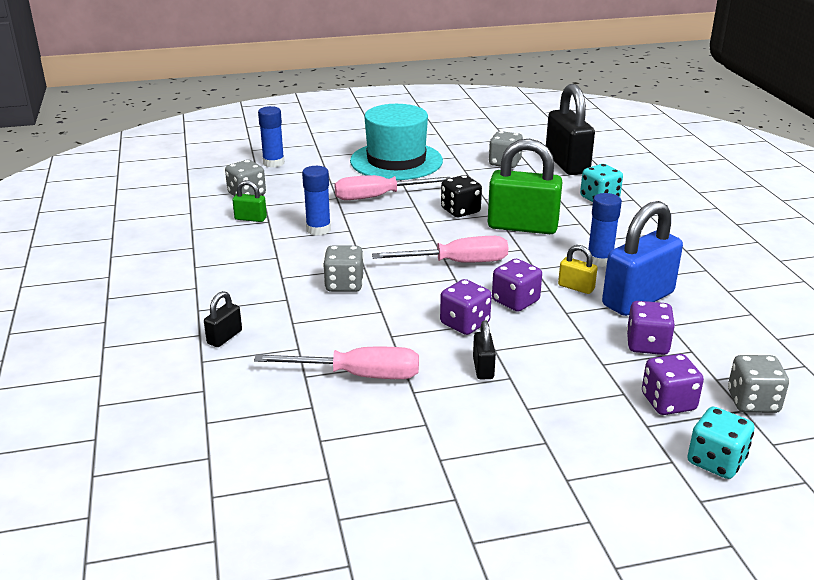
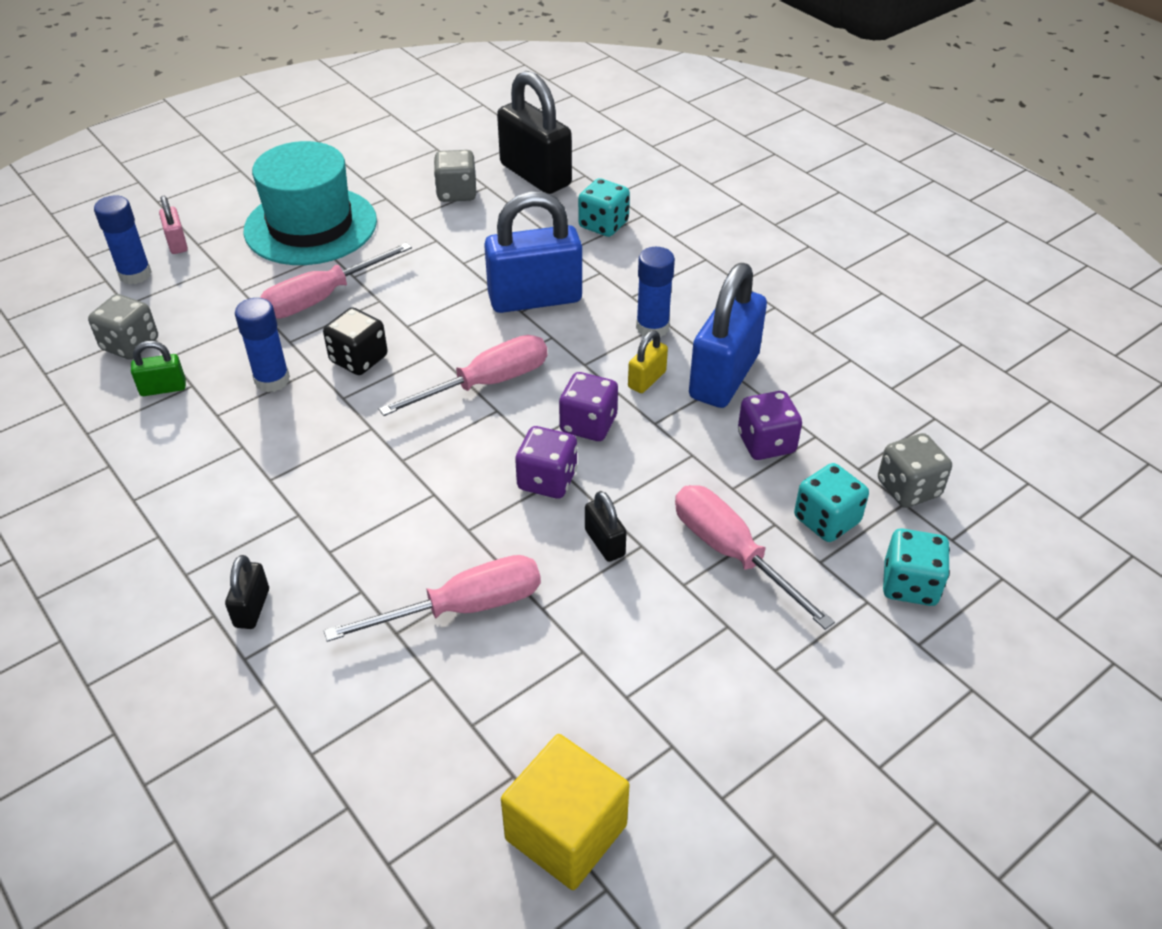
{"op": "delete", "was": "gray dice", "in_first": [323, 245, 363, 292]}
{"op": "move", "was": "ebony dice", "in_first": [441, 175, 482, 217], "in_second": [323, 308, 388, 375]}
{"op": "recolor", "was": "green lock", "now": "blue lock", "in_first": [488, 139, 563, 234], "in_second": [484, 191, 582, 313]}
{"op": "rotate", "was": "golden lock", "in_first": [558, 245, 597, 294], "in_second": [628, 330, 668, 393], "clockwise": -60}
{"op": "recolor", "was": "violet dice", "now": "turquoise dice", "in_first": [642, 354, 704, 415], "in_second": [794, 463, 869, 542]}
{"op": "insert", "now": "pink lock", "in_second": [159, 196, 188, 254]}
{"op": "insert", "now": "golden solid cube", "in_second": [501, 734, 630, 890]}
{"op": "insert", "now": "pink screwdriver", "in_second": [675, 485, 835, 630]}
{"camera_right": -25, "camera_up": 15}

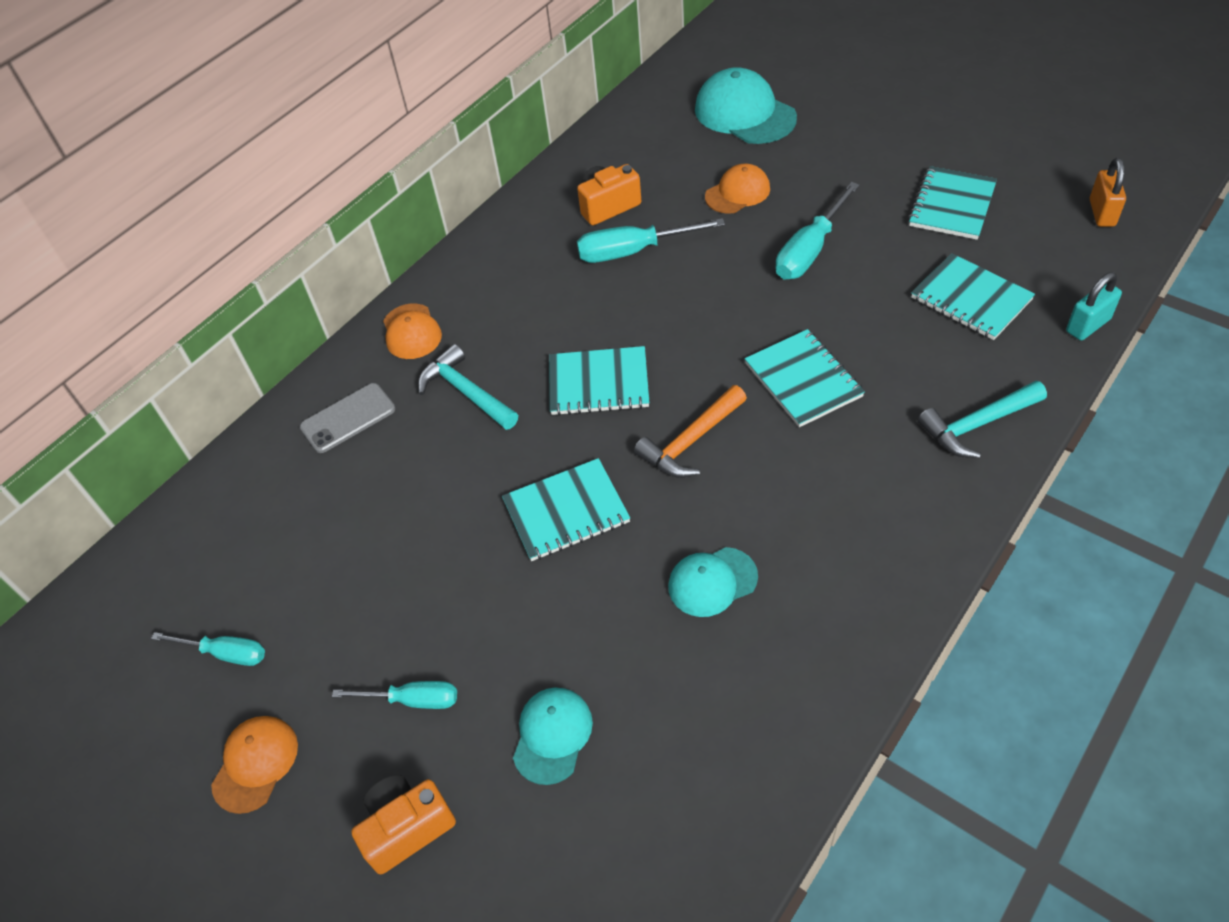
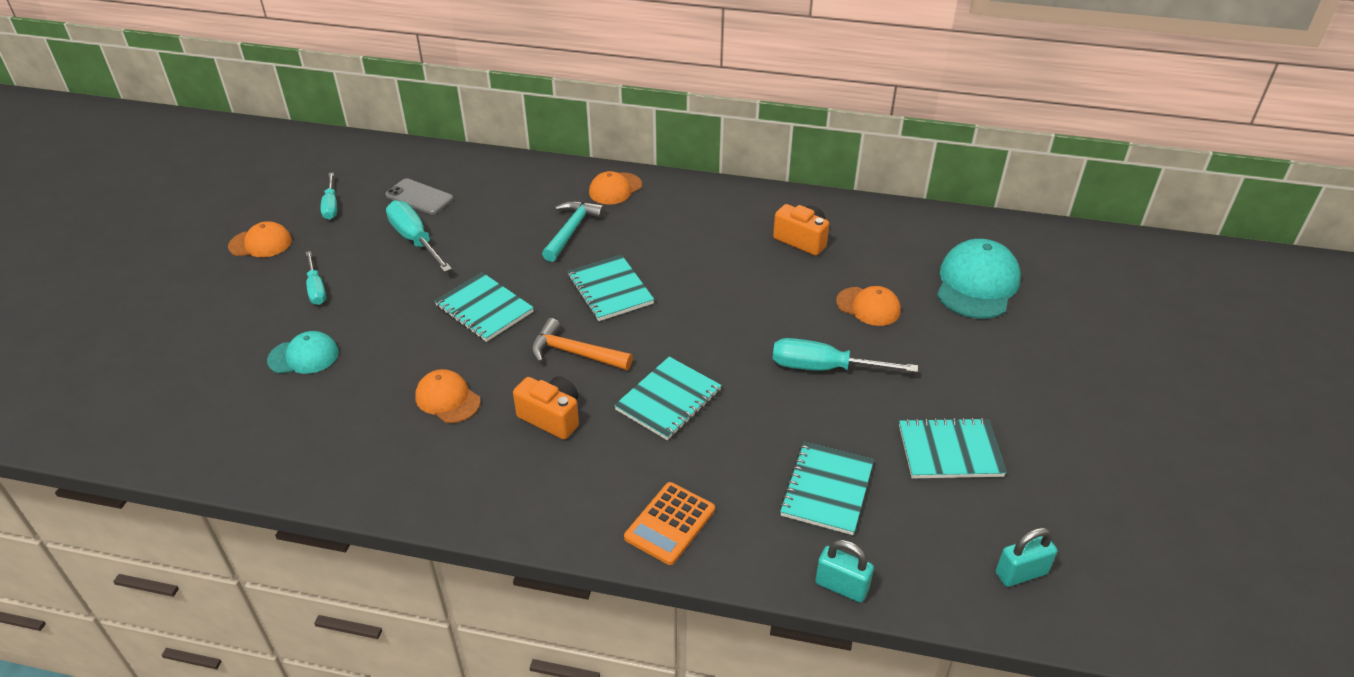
{"op": "move", "was": "gray smartphone", "in_first": [300, 383, 395, 453], "in_second": [385, 178, 453, 214]}
{"op": "move", "was": "orange photo camera", "in_first": [351, 775, 456, 874], "in_second": [513, 376, 579, 439]}
{"op": "move", "was": "turquoise screwdriver", "in_first": [577, 218, 725, 263], "in_second": [386, 201, 452, 272]}
{"op": "recolor", "was": "turquoise baseball cap", "now": "orange baseball cap", "in_first": [668, 547, 758, 617], "in_second": [415, 369, 481, 423]}
{"op": "replace", "was": "turquoise claw hammer", "now": "orange pocket calculator", "in_first": [918, 381, 1047, 458], "in_second": [624, 482, 715, 565]}
{"op": "recolor", "was": "orange lock", "now": "turquoise lock", "in_first": [1090, 158, 1126, 227], "in_second": [996, 527, 1057, 587]}
{"camera_right": 60, "camera_up": -10}

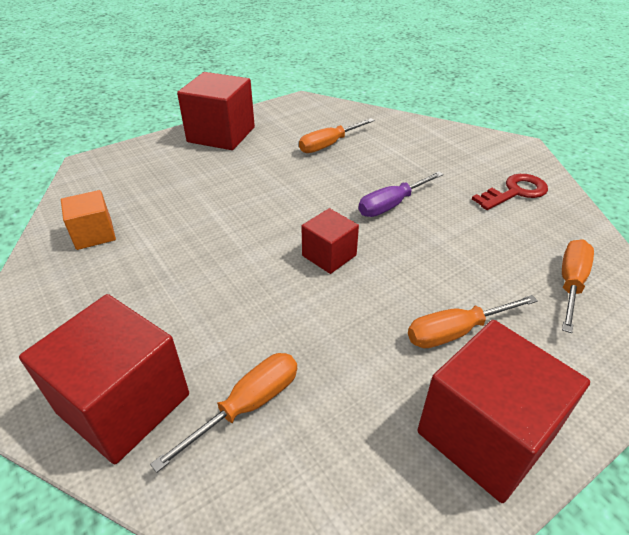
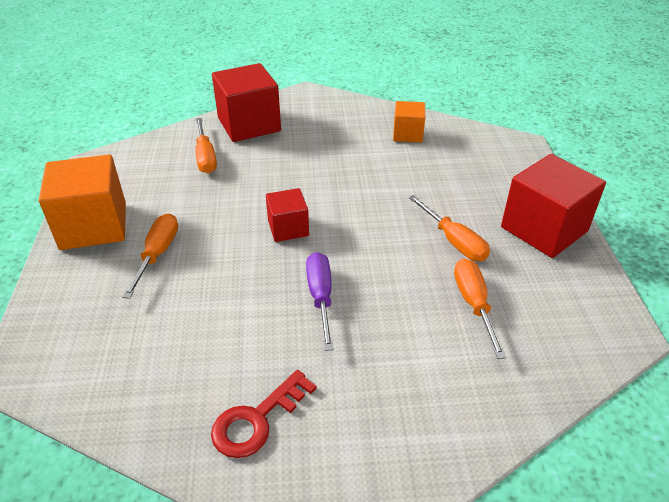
{"op": "recolor", "was": "crimson solid cube", "now": "orange solid cube", "in_first": [417, 320, 590, 503], "in_second": [39, 154, 126, 250]}
{"op": "rotate", "was": "crimson latchkey", "in_first": [472, 174, 548, 210], "in_second": [211, 370, 317, 458], "clockwise": 45}
{"op": "move", "was": "orange screwdriver", "in_first": [562, 239, 594, 333], "in_second": [409, 195, 490, 261]}
{"camera_right": 120, "camera_up": 0}

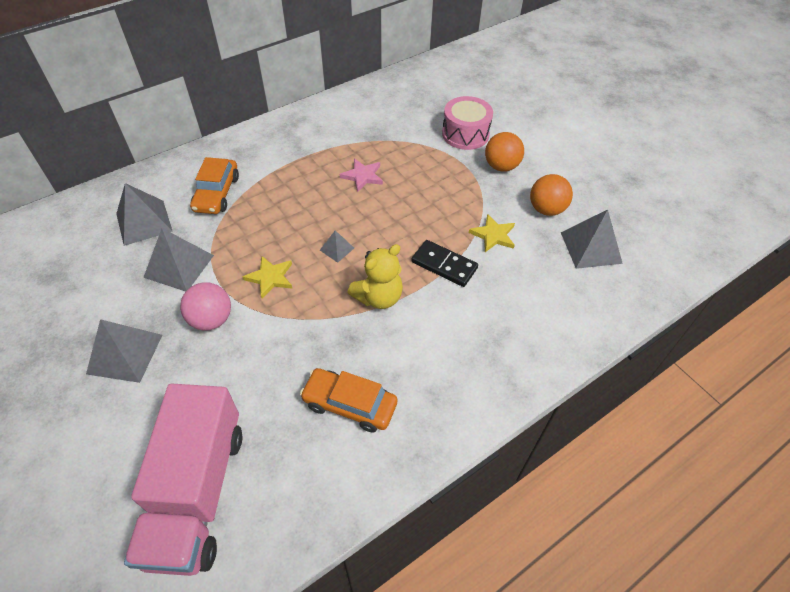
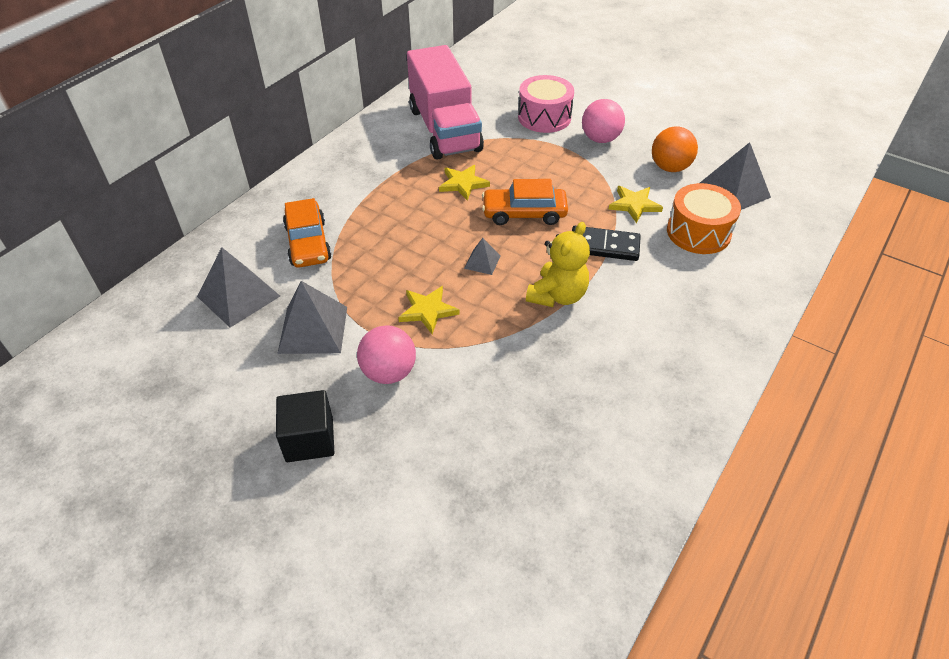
{"op": "replace", "was": "gray pyramid", "now": "ebony solid cube", "in_first": [86, 319, 162, 383], "in_second": [276, 390, 334, 462]}
{"op": "move", "was": "pink lorry", "in_first": [124, 384, 242, 576], "in_second": [407, 45, 484, 160]}
{"op": "move", "was": "orange toy car", "in_first": [300, 368, 398, 433], "in_second": [482, 179, 568, 225]}
{"op": "recolor", "was": "pink star shape", "now": "golden star shape", "in_first": [340, 159, 383, 192], "in_second": [439, 165, 490, 201]}
{"op": "recolor", "was": "orange sphere", "now": "pink sphere", "in_first": [485, 132, 524, 172], "in_second": [582, 99, 625, 143]}
{"op": "insert", "now": "orange snare drum", "in_second": [667, 183, 741, 254]}
{"camera_right": -20, "camera_up": -5}

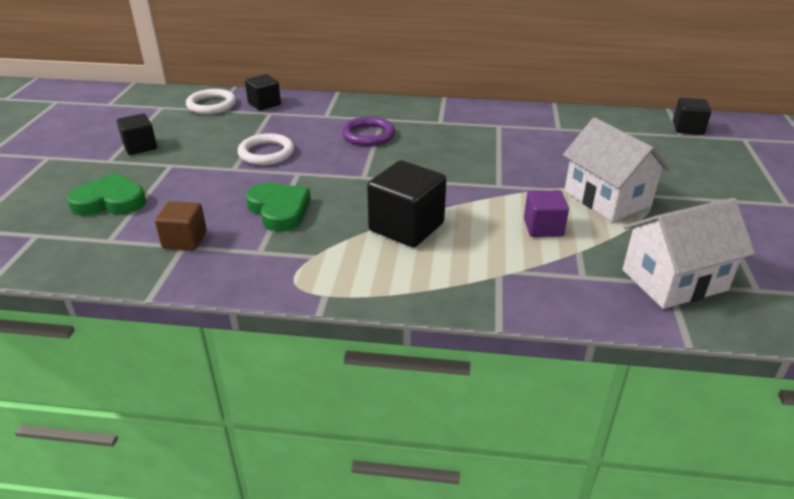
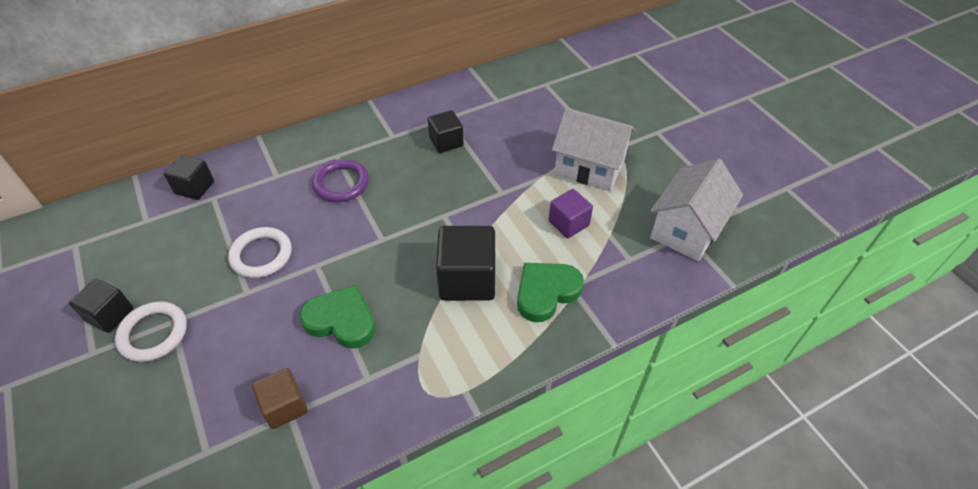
{"op": "move", "was": "green love heart", "in_first": [67, 173, 146, 216], "in_second": [517, 263, 584, 322]}
{"op": "move", "was": "white torus", "in_first": [186, 89, 236, 114], "in_second": [115, 301, 187, 362]}
{"op": "move", "was": "ebony solid cube", "in_first": [673, 98, 712, 135], "in_second": [428, 110, 464, 153]}
{"camera_right": -35, "camera_up": 15}

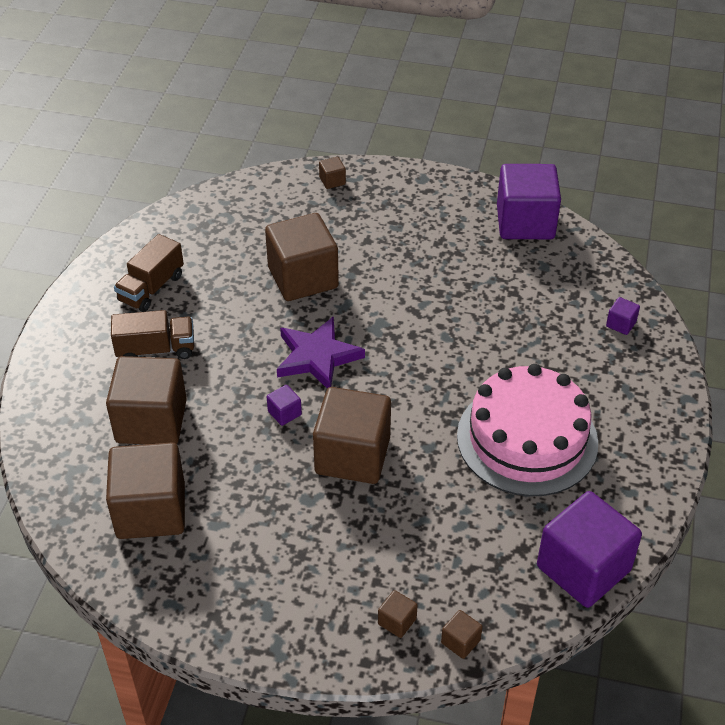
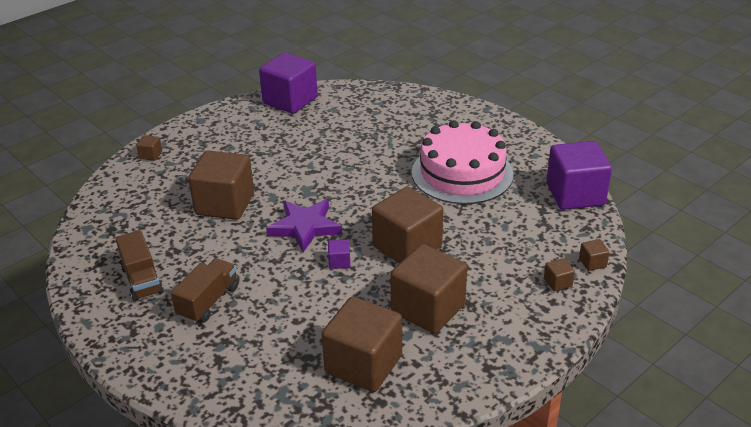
{"op": "move", "was": "brown solid cube", "in_first": [106, 356, 187, 444], "in_second": [390, 244, 467, 334]}
{"op": "delete", "was": "violet solid cube", "in_first": [606, 297, 640, 335]}
{"camera_right": -55, "camera_up": -10}

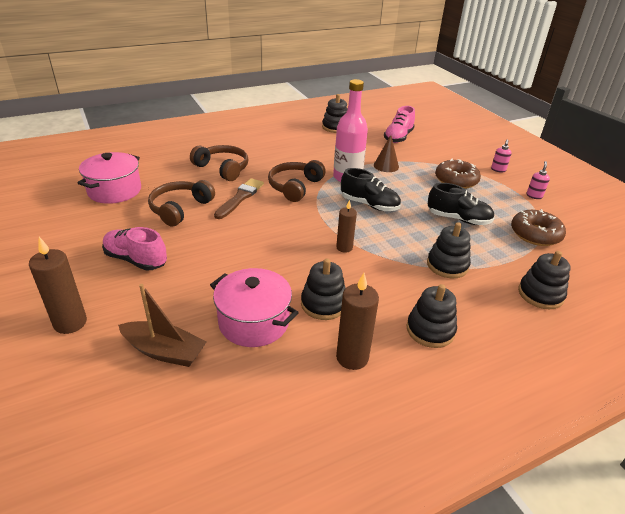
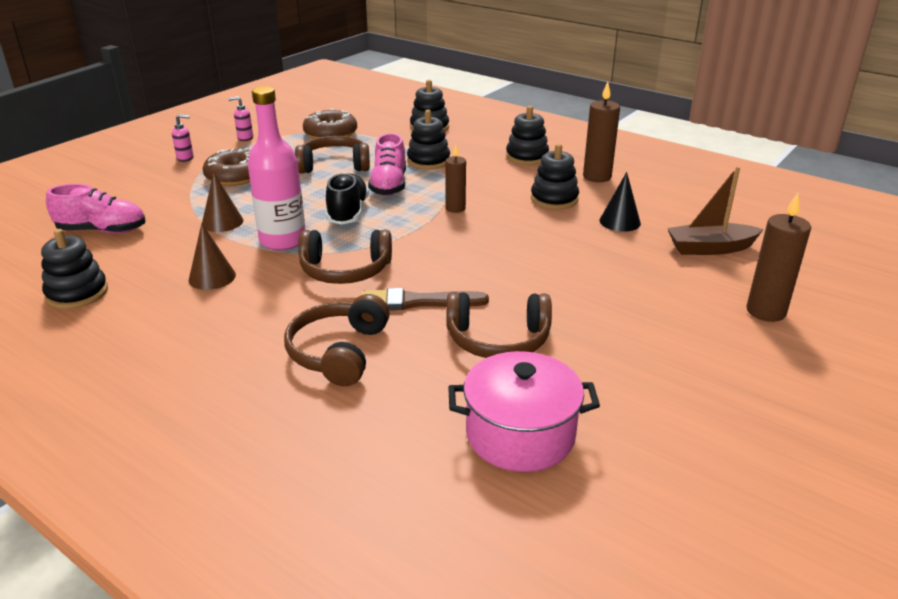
{"op": "move", "was": "pink sneaker", "in_first": [102, 227, 167, 271], "in_second": [368, 133, 406, 196]}
{"op": "rotate", "was": "brown boat", "in_first": [118, 284, 207, 367], "in_second": [667, 166, 764, 255], "clockwise": -90}
{"op": "replace", "was": "pink stockpot", "now": "ebony solid cone", "in_first": [210, 268, 299, 347], "in_second": [600, 172, 641, 232]}
{"op": "replace", "was": "ebony sneaker", "now": "brown headphones", "in_first": [428, 183, 495, 225], "in_second": [295, 136, 370, 173]}
{"op": "insert", "now": "brown solid cone", "in_second": [188, 223, 236, 290]}
{"camera_right": -115, "camera_up": -5}

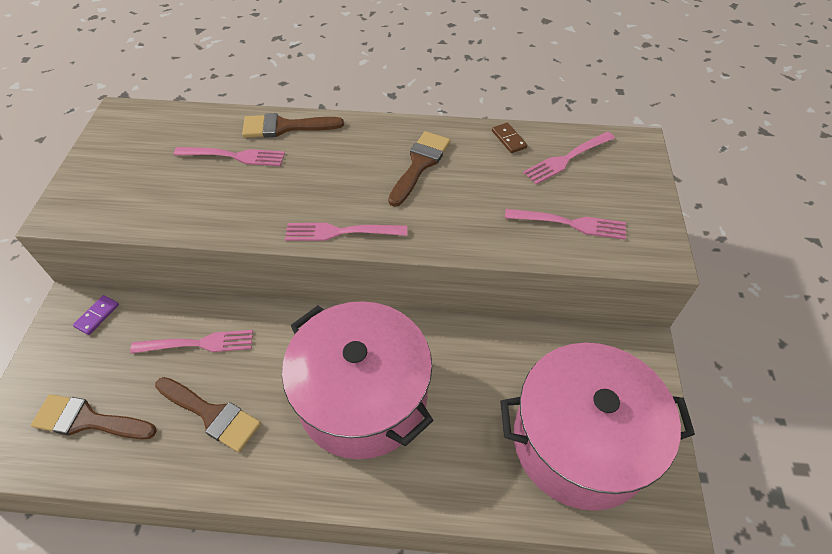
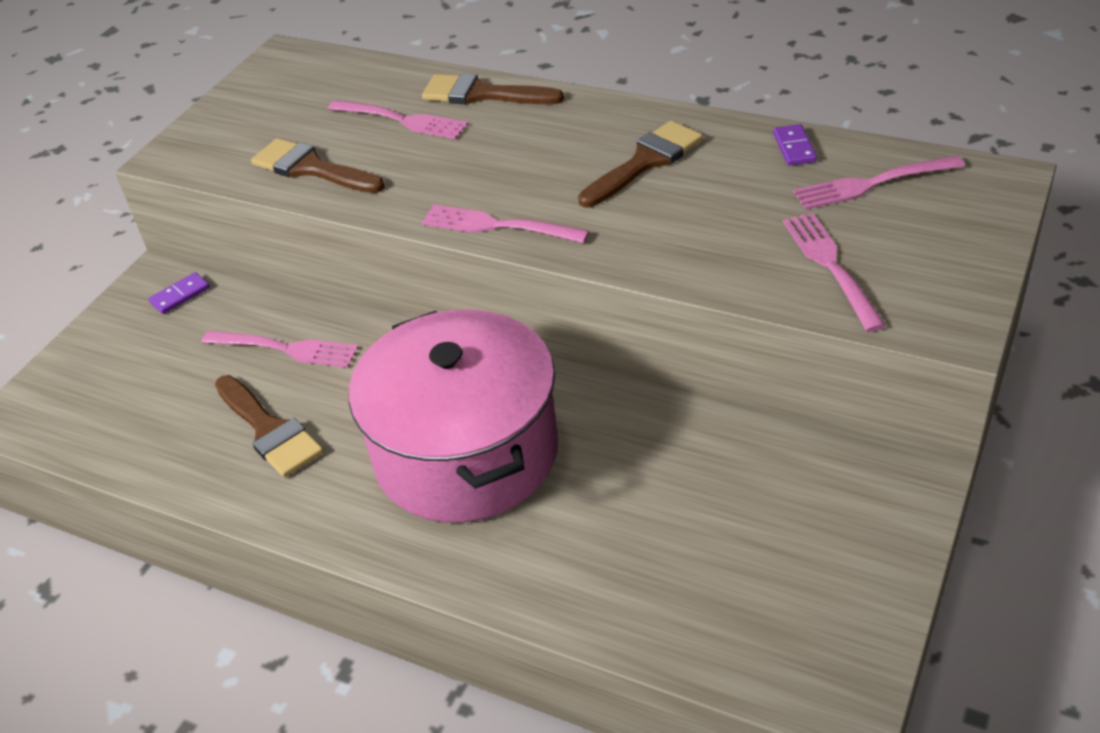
{"op": "move", "was": "brown brush", "in_first": [31, 394, 157, 439], "in_second": [251, 138, 385, 193]}
{"op": "recolor", "was": "brown domino", "now": "violet domino", "in_first": [492, 123, 527, 153], "in_second": [773, 124, 817, 166]}
{"op": "delete", "was": "pink stockpot", "in_first": [500, 343, 695, 511]}
{"op": "rotate", "was": "pink table fork", "in_first": [505, 209, 626, 240], "in_second": [783, 213, 886, 332], "clockwise": -135}
{"camera_right": 25, "camera_up": -10}

